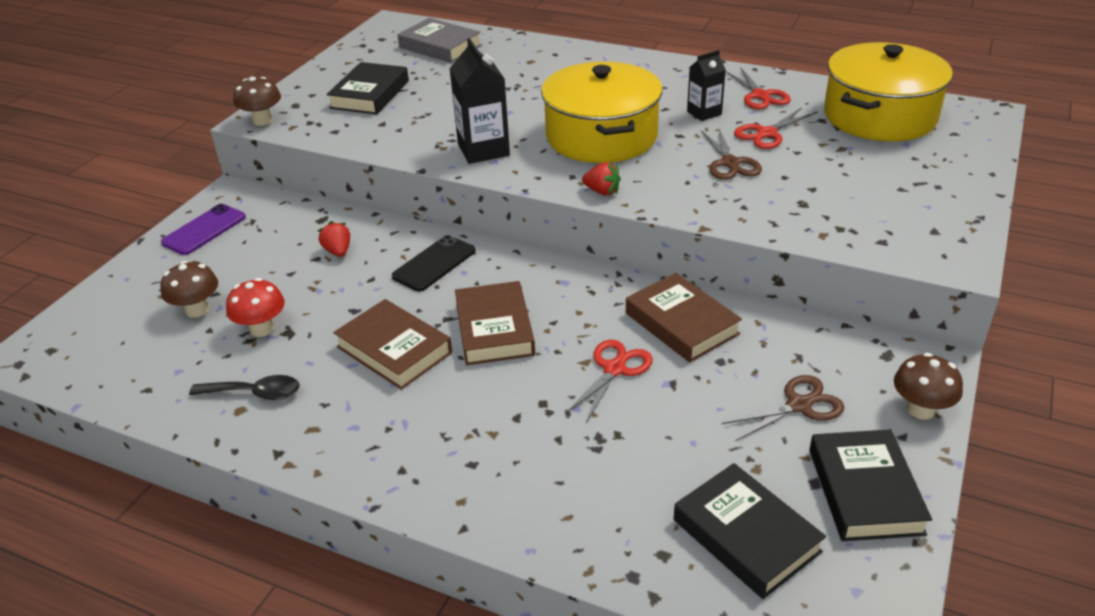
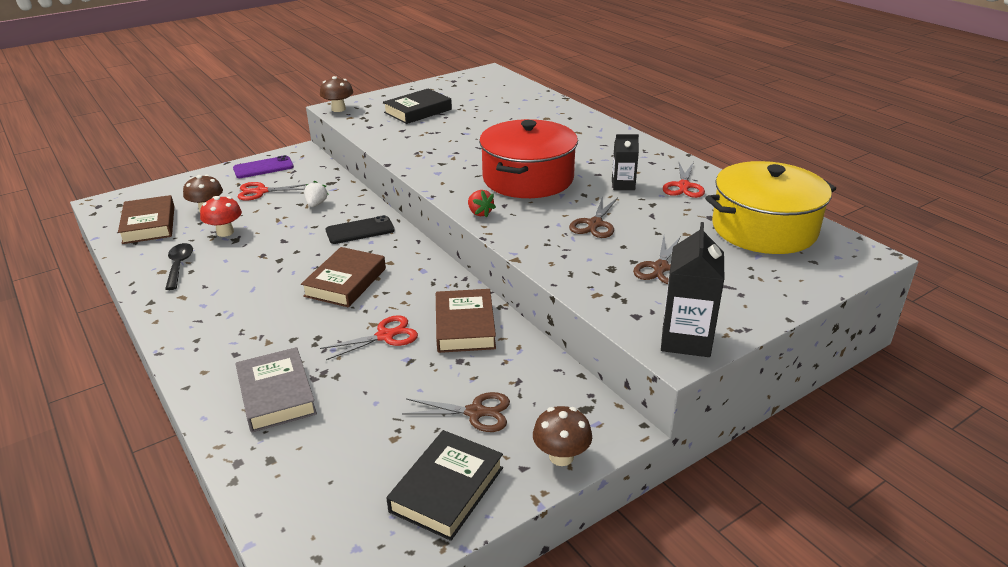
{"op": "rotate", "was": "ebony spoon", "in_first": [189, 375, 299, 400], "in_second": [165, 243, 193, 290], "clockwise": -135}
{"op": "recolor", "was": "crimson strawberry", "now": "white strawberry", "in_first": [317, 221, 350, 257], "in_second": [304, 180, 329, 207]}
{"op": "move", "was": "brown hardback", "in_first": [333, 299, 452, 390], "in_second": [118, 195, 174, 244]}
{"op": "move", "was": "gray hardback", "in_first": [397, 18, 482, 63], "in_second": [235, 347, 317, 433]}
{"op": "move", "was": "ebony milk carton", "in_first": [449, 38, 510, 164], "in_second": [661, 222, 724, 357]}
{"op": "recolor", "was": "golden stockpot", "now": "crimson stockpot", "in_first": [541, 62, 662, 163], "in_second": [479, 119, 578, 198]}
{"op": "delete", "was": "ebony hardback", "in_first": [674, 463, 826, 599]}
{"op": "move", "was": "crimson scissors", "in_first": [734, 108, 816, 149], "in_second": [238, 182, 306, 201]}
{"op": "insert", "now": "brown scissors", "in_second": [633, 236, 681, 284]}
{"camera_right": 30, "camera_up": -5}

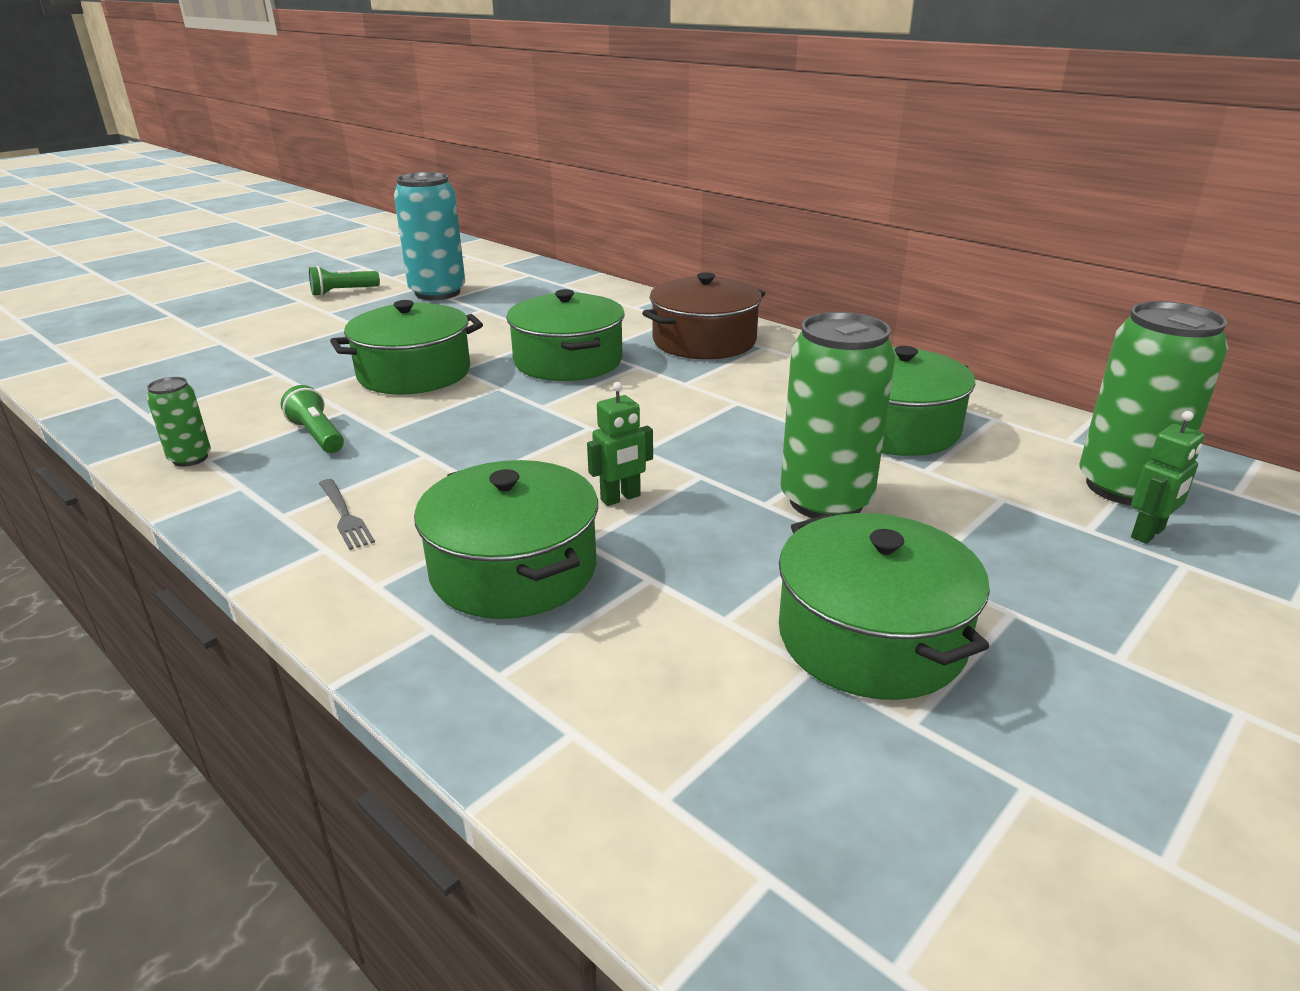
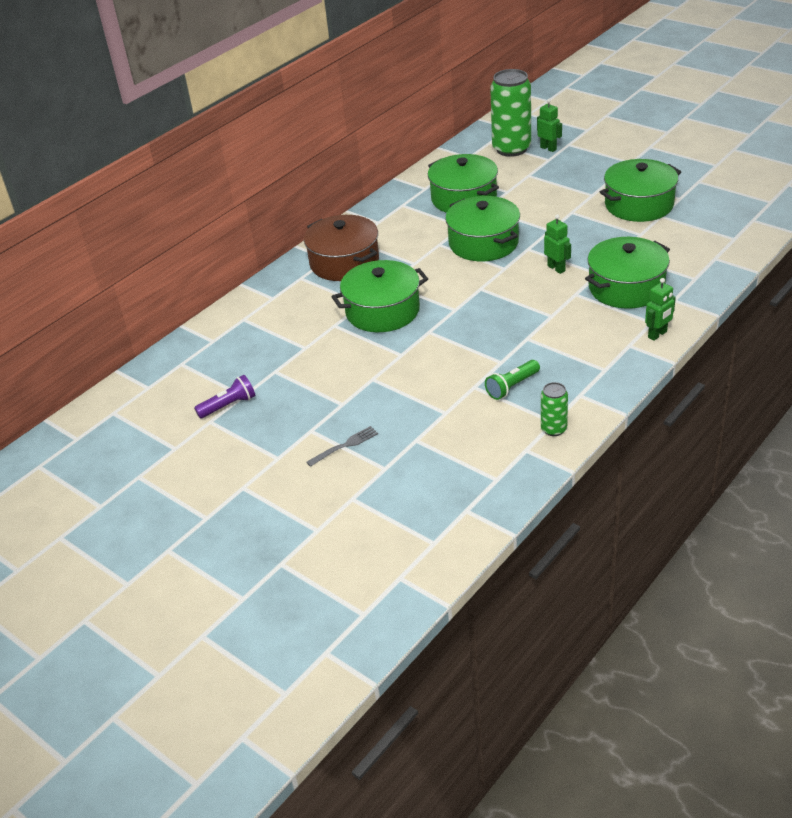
{"op": "delete", "was": "green torch", "in_first": [309, 266, 380, 296]}
{"op": "move", "was": "gray table fork", "in_first": [319, 479, 375, 550], "in_second": [306, 426, 378, 467]}
{"op": "move", "was": "green stockpot", "in_first": [330, 300, 483, 394], "in_second": [445, 196, 520, 261]}
{"op": "replace", "was": "turquoise soda can", "now": "violet torch", "in_first": [394, 172, 465, 300], "in_second": [194, 375, 255, 419]}
{"op": "delete", "was": "green soda can", "in_first": [780, 312, 895, 518]}
{"op": "insert", "now": "green toy robot", "in_second": [645, 278, 676, 341]}
{"camera_right": -90, "camera_up": 10}

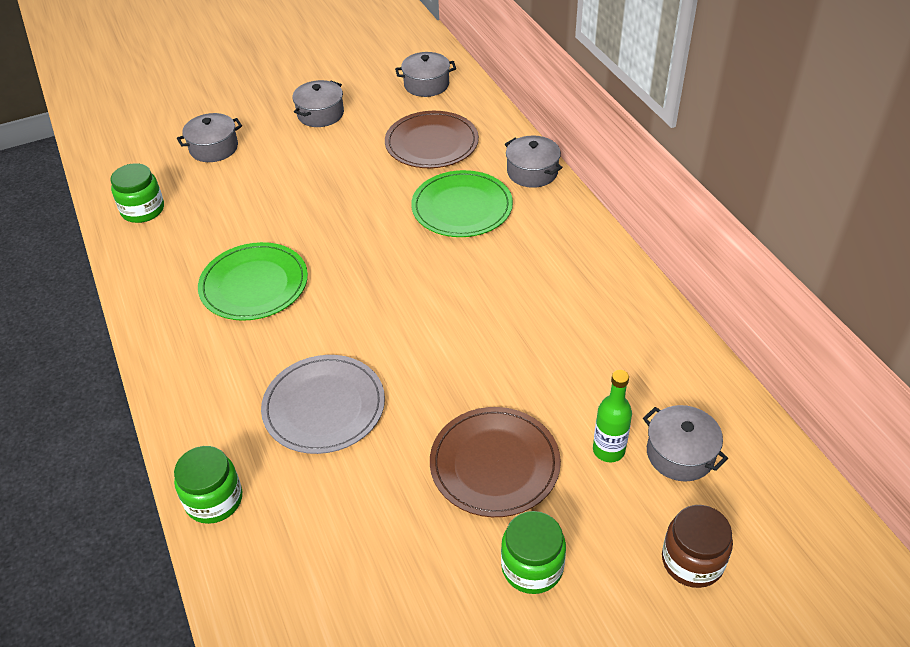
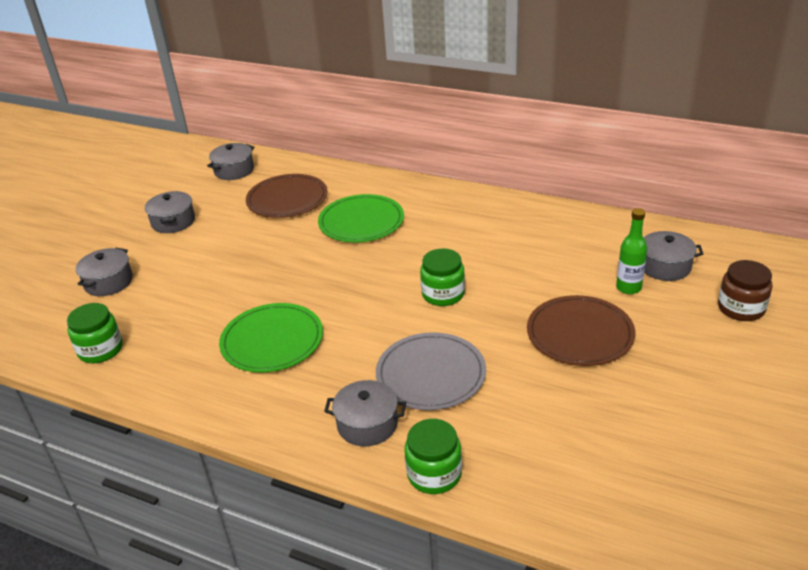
{"op": "move", "was": "green preserve jar", "in_first": [501, 511, 566, 594], "in_second": [420, 248, 465, 306]}
{"op": "move", "was": "gray stockpot", "in_first": [505, 135, 563, 188], "in_second": [324, 380, 406, 446]}
{"camera_right": -40, "camera_up": -10}

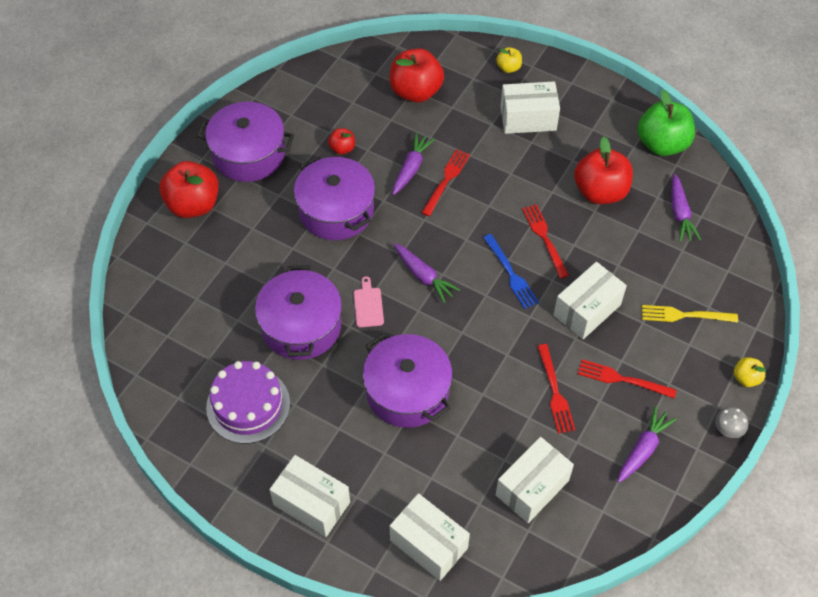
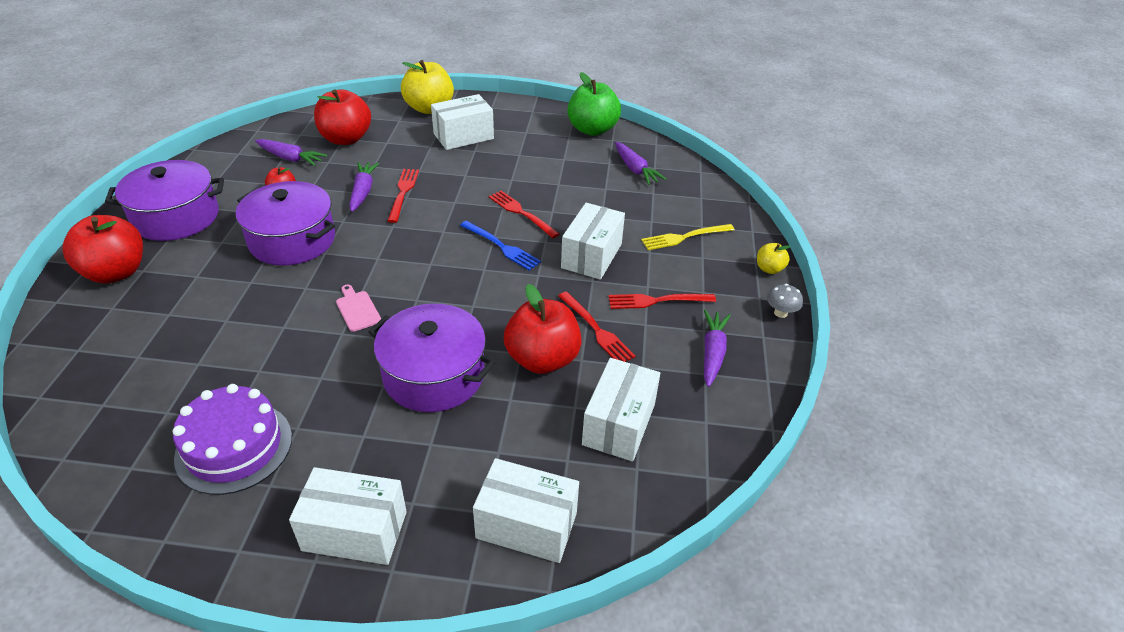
{"op": "delete", "was": "violet stockpot", "in_first": [255, 265, 342, 360]}
{"op": "move", "was": "violet root vegetable", "in_first": [394, 243, 460, 303], "in_second": [255, 139, 327, 166]}
{"op": "resize", "was": "golden toy apple", "in_first": [496, 47, 522, 73], "in_second": [401, 60, 454, 114], "ratio": 2.07}
{"op": "move", "was": "crimson toy apple", "in_first": [574, 137, 633, 204], "in_second": [504, 284, 582, 374]}
{"camera_right": -25, "camera_up": -15}

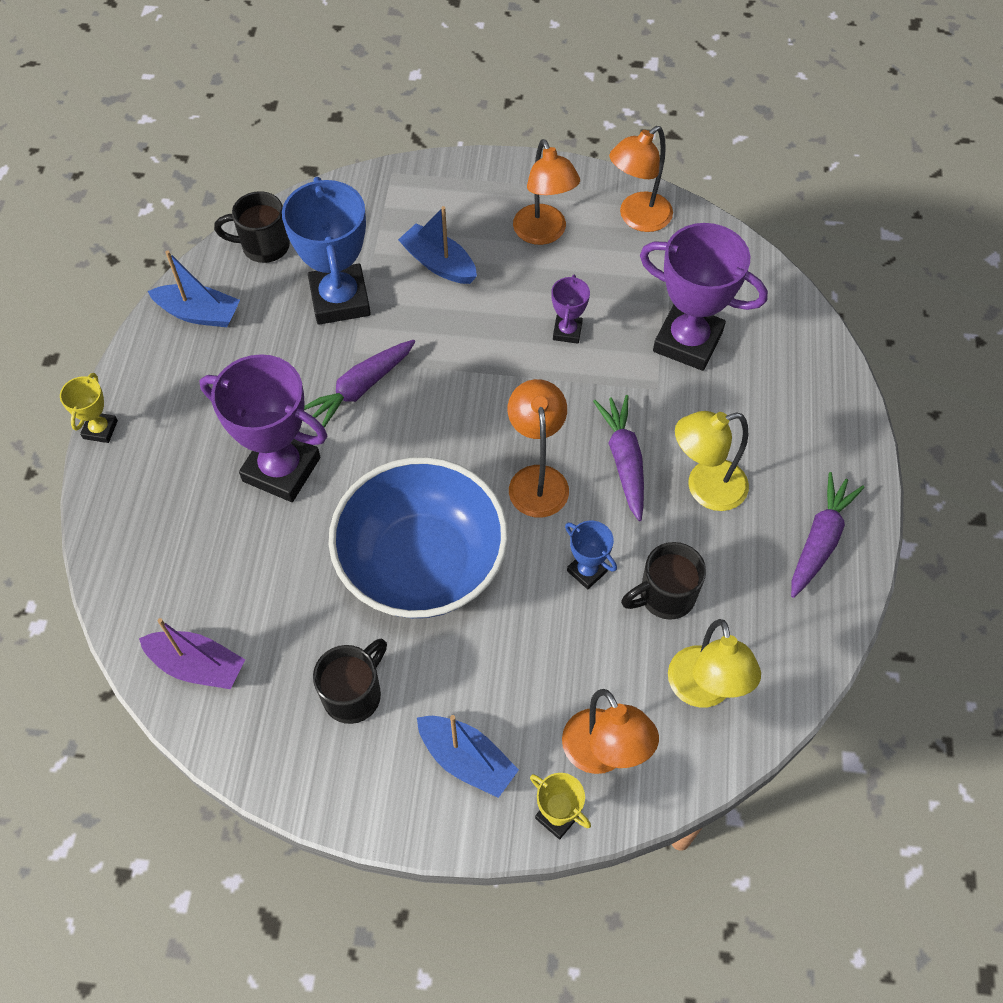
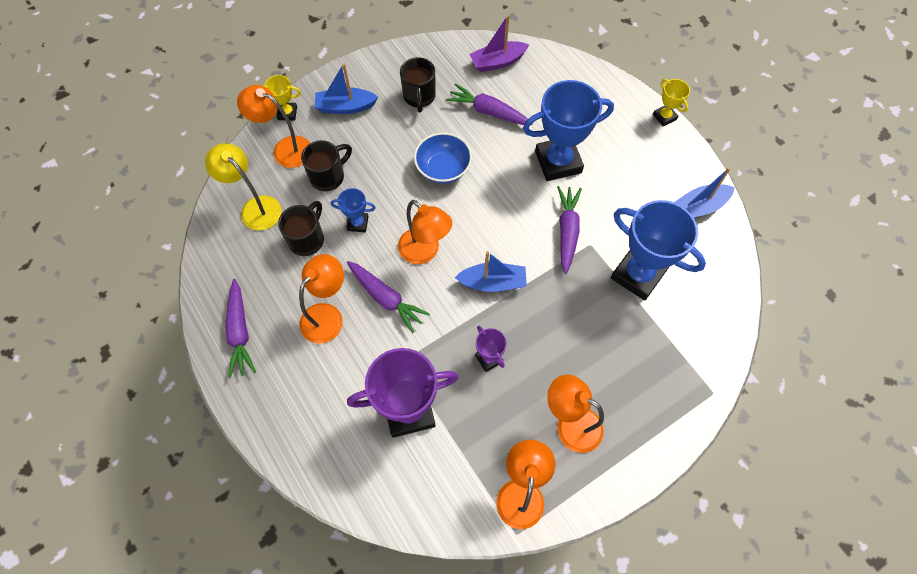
{"op": "recolor", "was": "violet trophy", "now": "blue trophy", "in_first": [199, 354, 327, 502], "in_second": [523, 80, 614, 181]}
{"op": "move", "was": "ebony coffee mug", "in_first": [214, 191, 290, 263], "in_second": [301, 140, 352, 191]}
{"op": "resize", "was": "blue bowl", "in_first": [329, 457, 508, 618], "in_second": [414, 133, 472, 184], "ratio": 0.53}
{"op": "move", "was": "blue boat", "in_first": [398, 206, 477, 284], "in_second": [455, 251, 527, 292]}
{"op": "recolor", "was": "golden reading lamp", "now": "orange reading lamp", "in_first": [675, 411, 749, 511], "in_second": [299, 254, 344, 344]}
{"op": "insert", "now": "violet root vegetable", "in_second": [446, 84, 533, 125]}
{"camera_right": 140, "camera_up": 5}

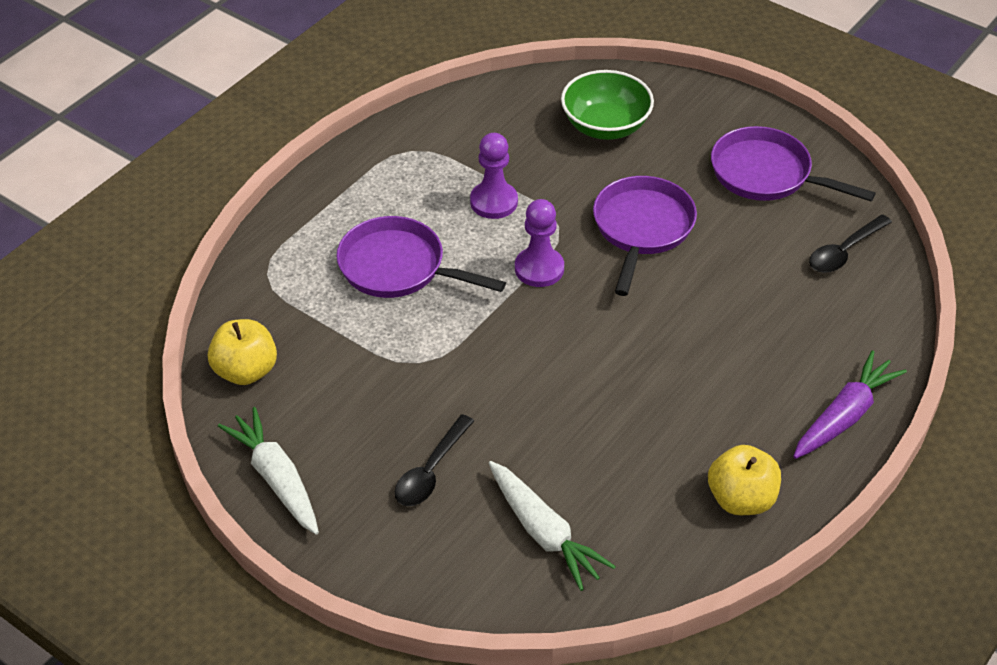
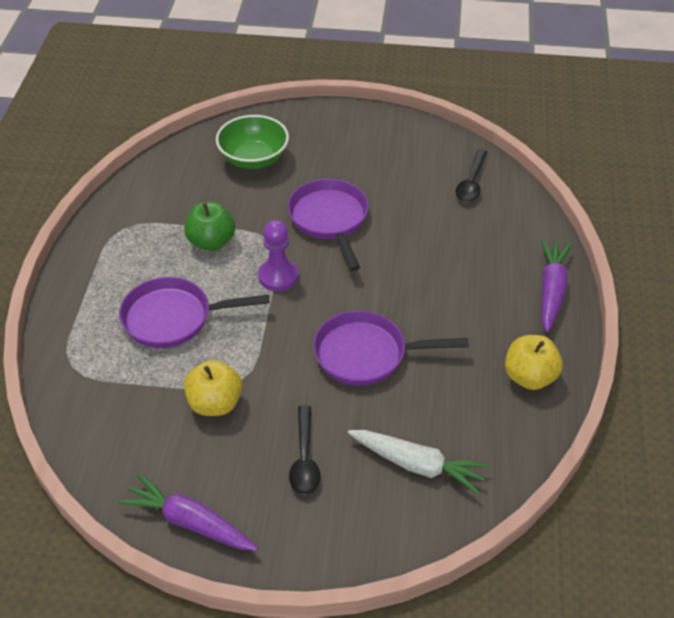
{"op": "move", "was": "golden toy apple", "in_first": [208, 319, 277, 385], "in_second": [184, 360, 242, 416]}
{"op": "recolor", "was": "white root vegetable", "now": "violet root vegetable", "in_first": [218, 407, 319, 535], "in_second": [118, 474, 258, 551]}
{"op": "replace", "was": "violet pawn", "now": "green toy apple", "in_first": [470, 133, 518, 219], "in_second": [184, 202, 235, 251]}
{"op": "move", "was": "violet frying pan", "in_first": [711, 126, 876, 201], "in_second": [313, 311, 469, 386]}
{"camera_right": -30, "camera_up": 0}

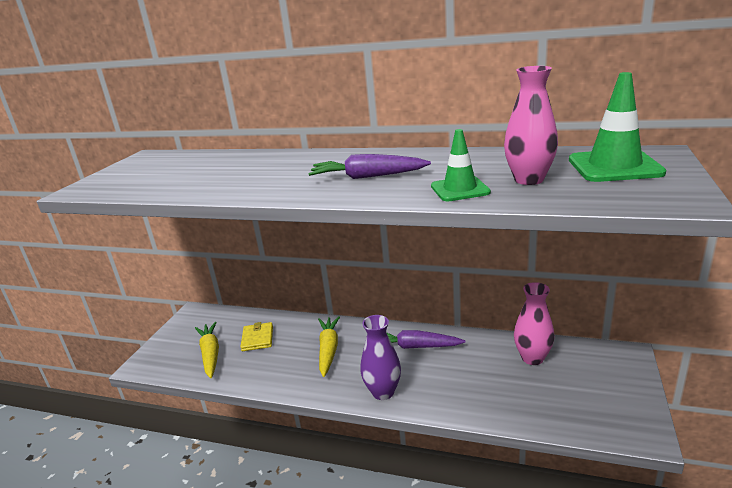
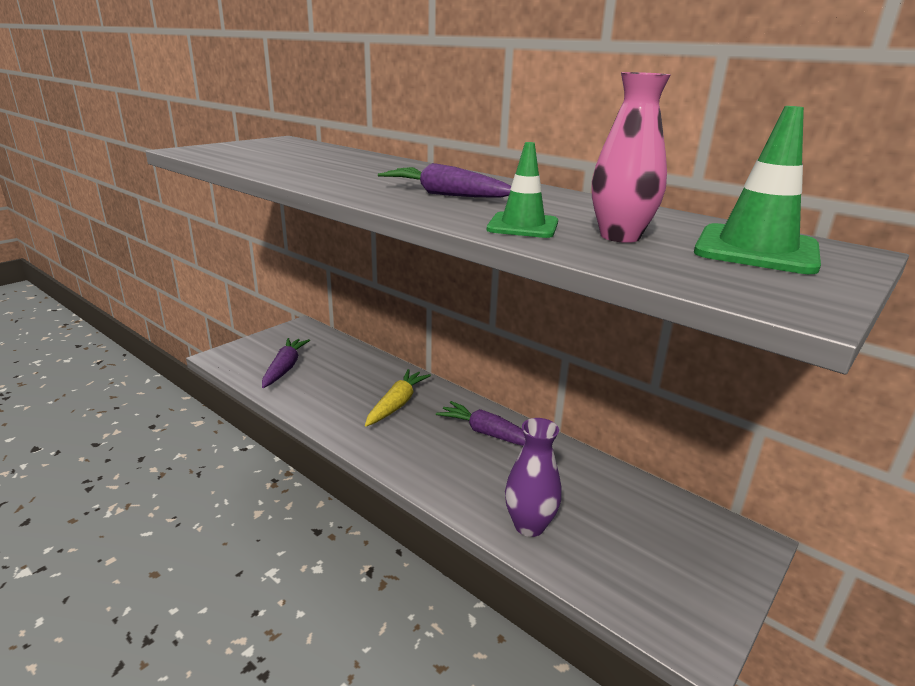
{"op": "recolor", "was": "golden root vegetable", "now": "violet root vegetable", "in_first": [195, 322, 219, 378], "in_second": [262, 338, 310, 388]}
{"op": "delete", "was": "golden card wallet", "in_first": [240, 322, 273, 351]}
{"op": "move", "was": "violet flower vase", "in_first": [360, 315, 401, 400], "in_second": [505, 418, 562, 537]}
{"op": "delete", "was": "pink flower vase", "in_first": [514, 282, 554, 365]}
{"camera_right": 20, "camera_up": 0}

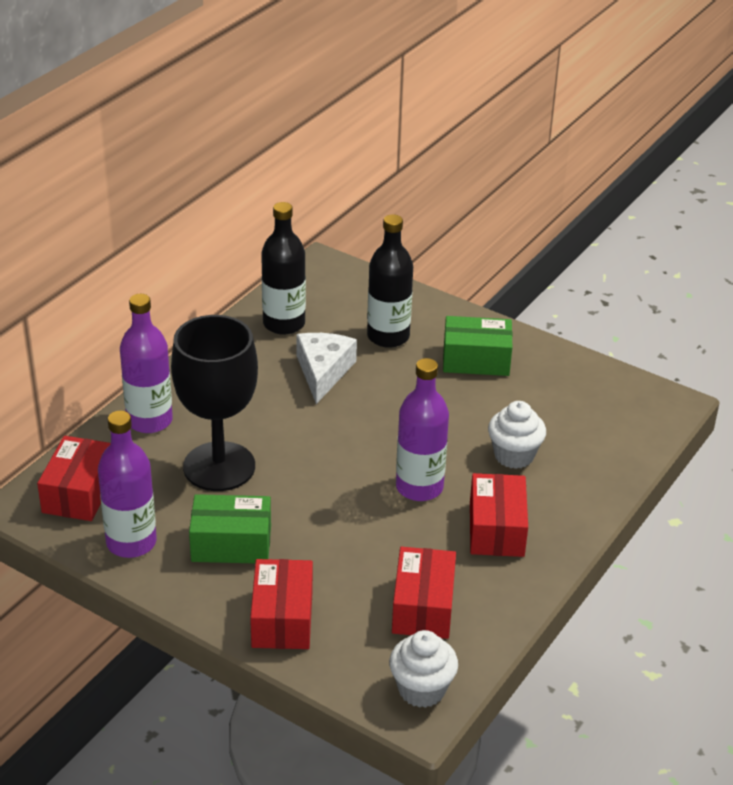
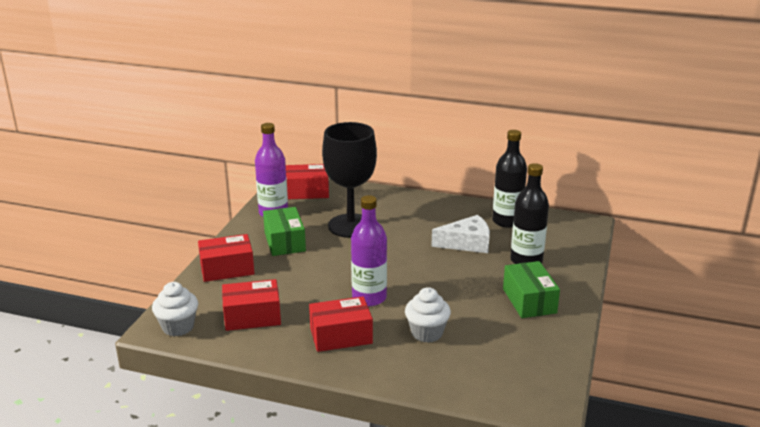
{"op": "delete", "was": "violet flask", "in_first": [120, 294, 173, 433]}
{"camera_right": 75, "camera_up": -10}

